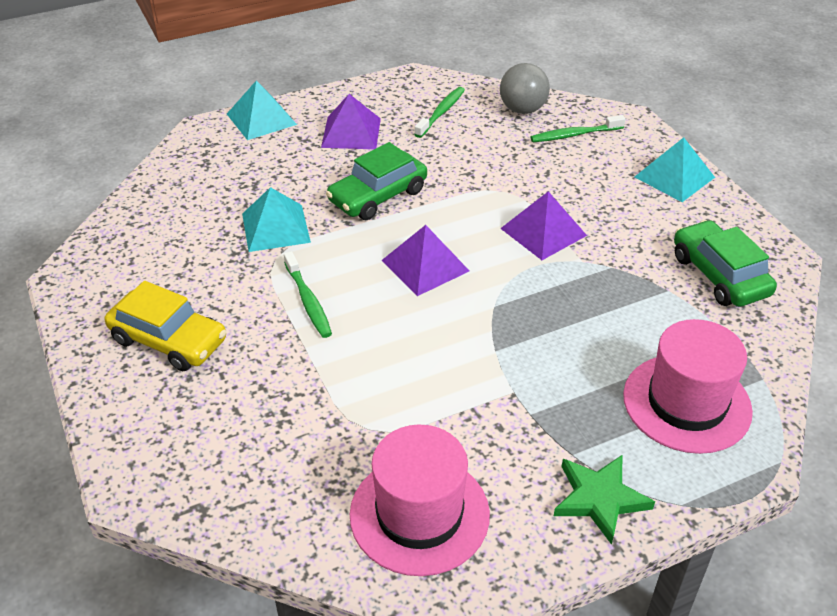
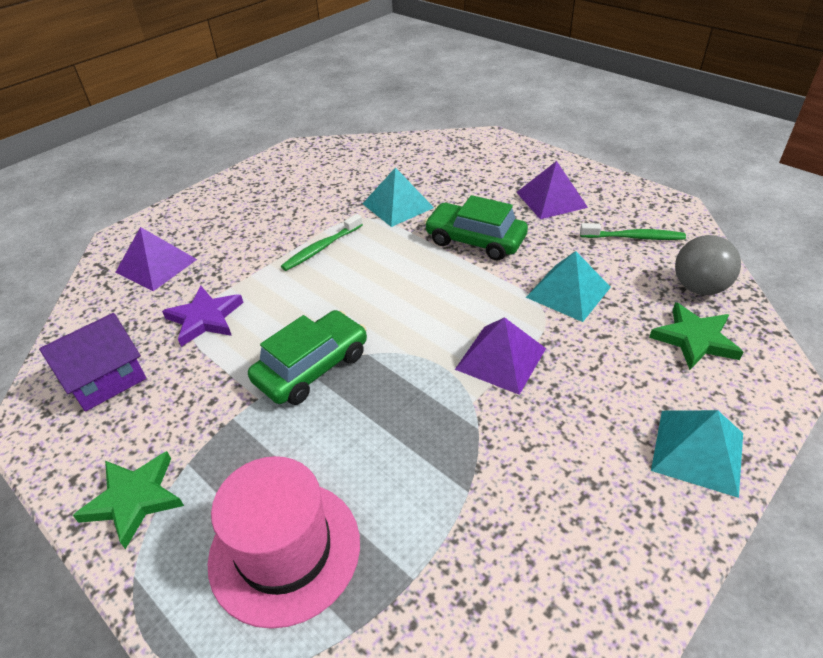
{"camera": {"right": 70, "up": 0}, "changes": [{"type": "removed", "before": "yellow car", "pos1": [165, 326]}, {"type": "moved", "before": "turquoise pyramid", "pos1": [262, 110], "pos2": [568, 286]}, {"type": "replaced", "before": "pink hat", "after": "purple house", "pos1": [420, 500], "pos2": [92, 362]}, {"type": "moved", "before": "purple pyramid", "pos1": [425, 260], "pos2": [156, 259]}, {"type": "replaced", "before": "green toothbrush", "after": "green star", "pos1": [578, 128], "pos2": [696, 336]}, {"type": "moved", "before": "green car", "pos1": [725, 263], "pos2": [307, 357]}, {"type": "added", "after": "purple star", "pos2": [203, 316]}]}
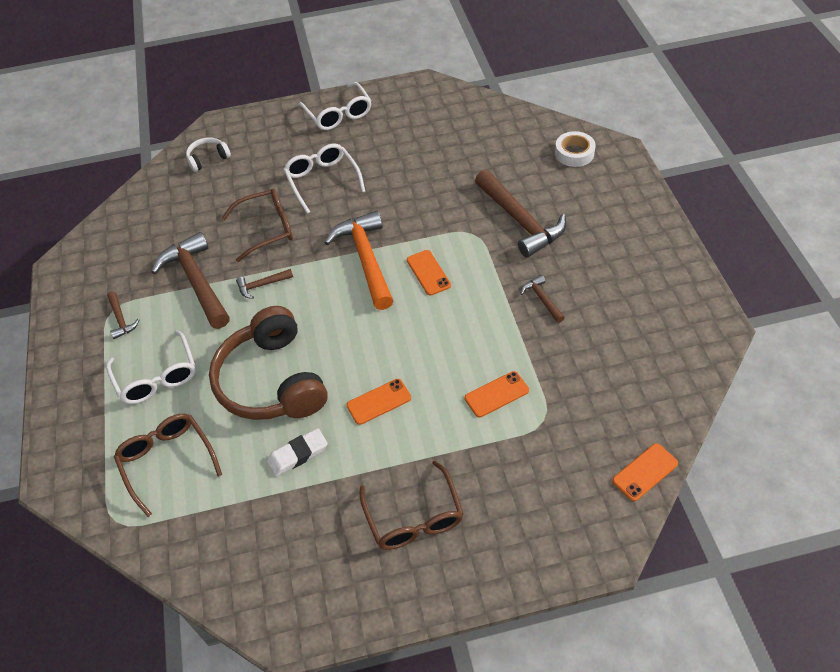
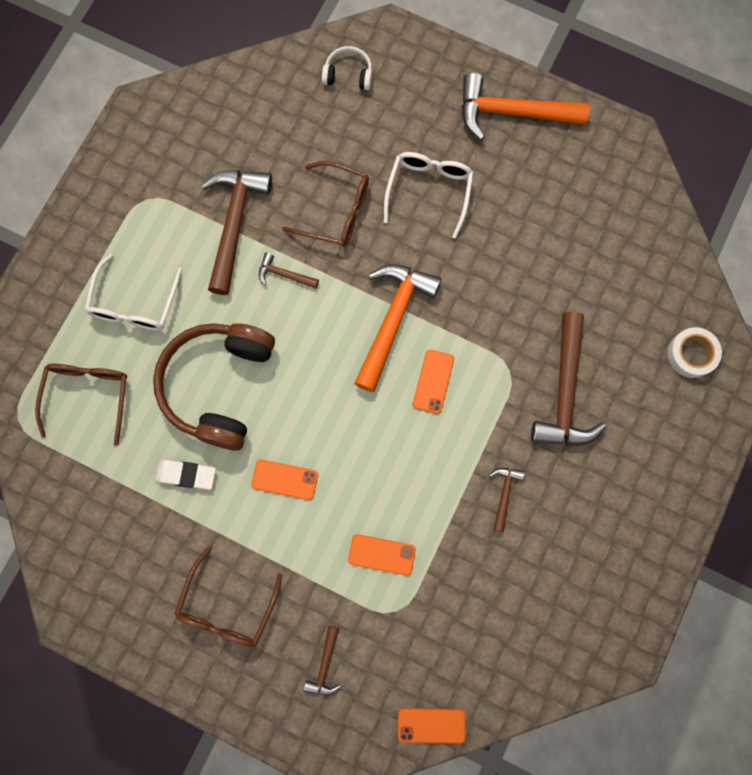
{"camera": {"right": 35, "up": 25}, "changes": [{"type": "moved", "before": "brown hammer", "pos1": [123, 315], "pos2": [322, 660]}, {"type": "replaced", "before": "white glasses", "after": "orange hammer", "pos1": [335, 106], "pos2": [525, 106]}]}
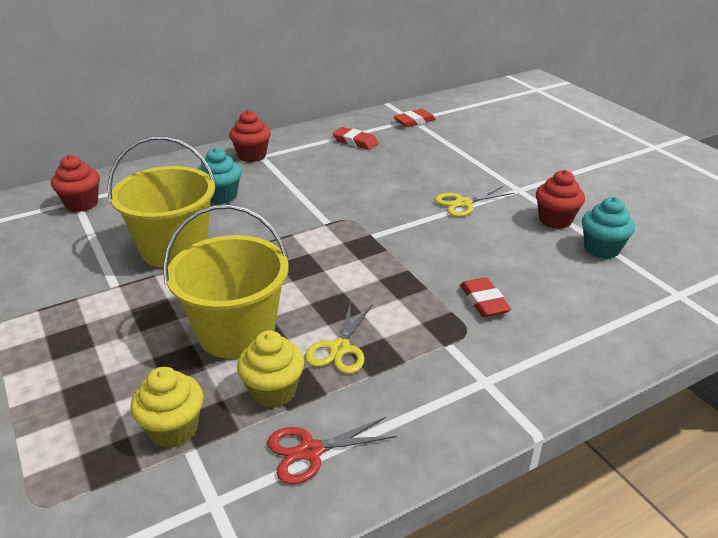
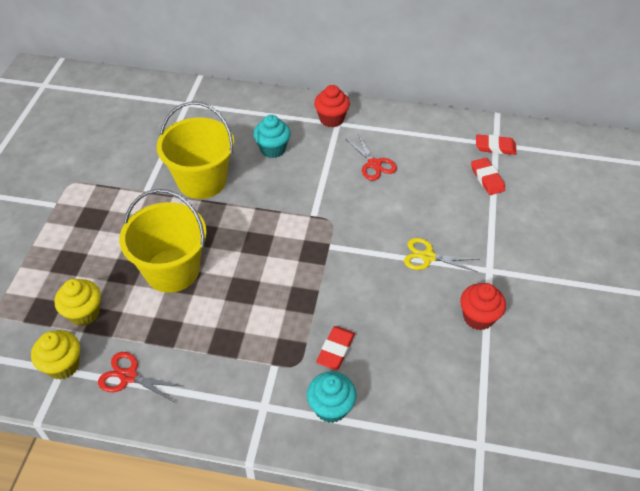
{"camera": {"right": 40, "up": 15}, "changes": [{"type": "removed", "before": "red cupcake", "pos1": [75, 183]}, {"type": "moved", "before": "yellow cupcake", "pos1": [270, 369], "pos2": [55, 355]}, {"type": "removed", "before": "yellow scissors", "pos1": [339, 337]}, {"type": "moved", "before": "red eraser", "pos1": [355, 138], "pos2": [488, 176]}, {"type": "moved", "before": "turquoise cupcake", "pos1": [608, 228], "pos2": [331, 397]}, {"type": "added", "after": "red scissors", "pos2": [371, 157]}]}
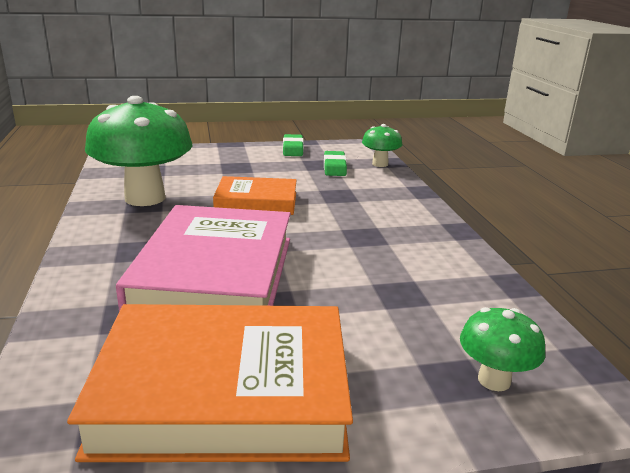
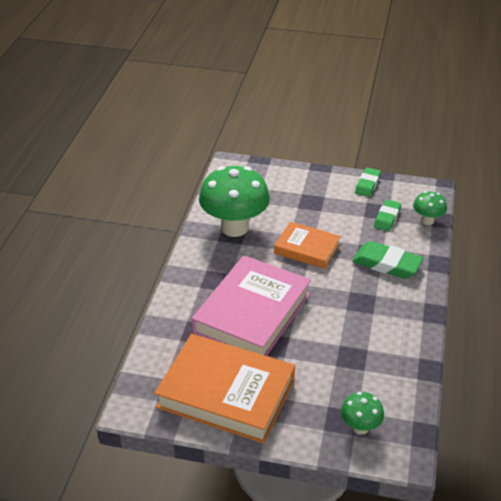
{"camera": {"right": 25, "up": 15}, "changes": [{"type": "added", "after": "green eraser", "pos2": [387, 260]}]}
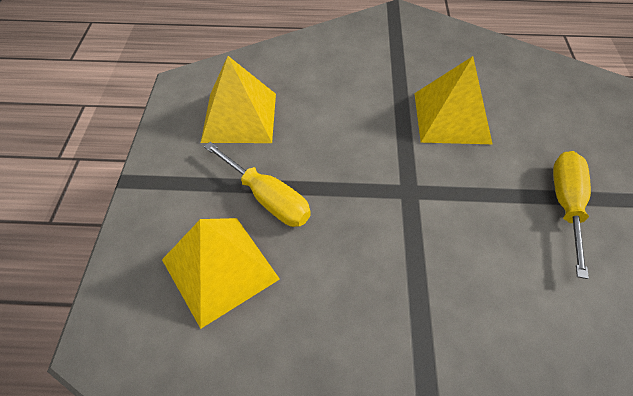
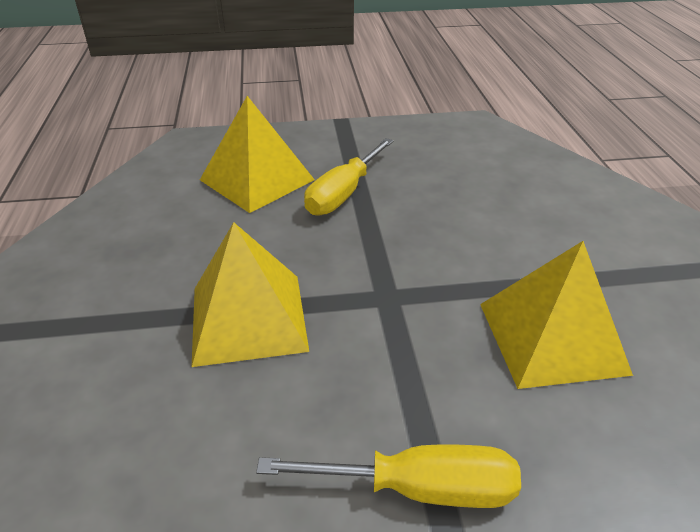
{"camera": {"right": 80, "up": -15}, "changes": [{"type": "moved", "before": "yellow pyramid", "pos1": [238, 99], "pos2": [250, 294]}]}
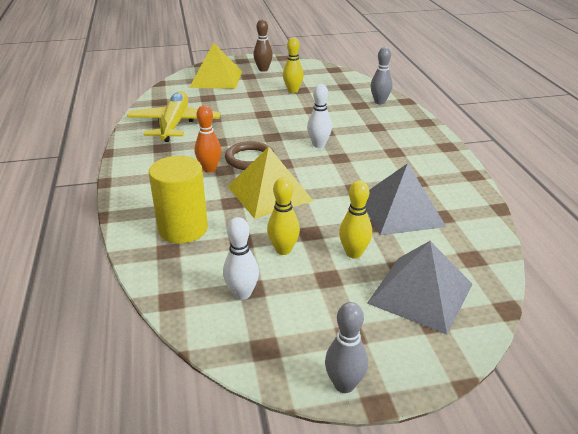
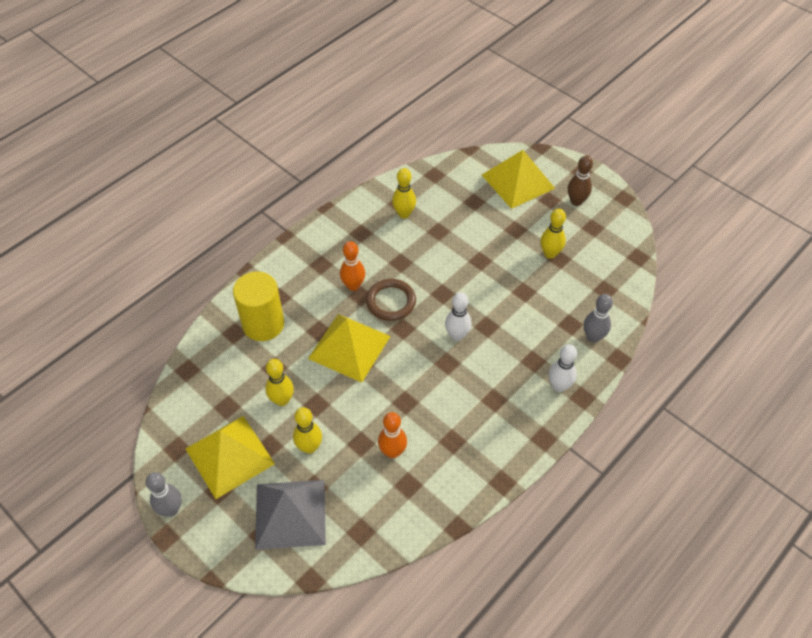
{"camera": {"right": 55, "up": 20}, "changes": [{"type": "replaced", "before": "yellow plane", "after": "yellow bowling pin", "pos1": [174, 116], "pos2": [404, 193]}, {"type": "moved", "before": "white bowling pin", "pos1": [241, 258], "pos2": [562, 368]}, {"type": "replaced", "before": "grey pyramid", "after": "orange bowling pin", "pos1": [406, 199], "pos2": [392, 435]}, {"type": "added", "after": "yellow pyramid", "pos2": [230, 457]}]}
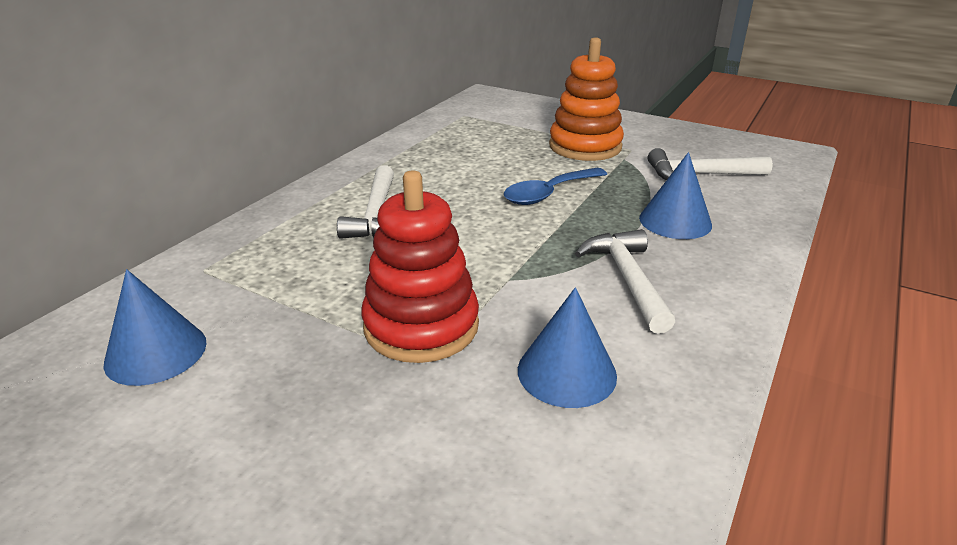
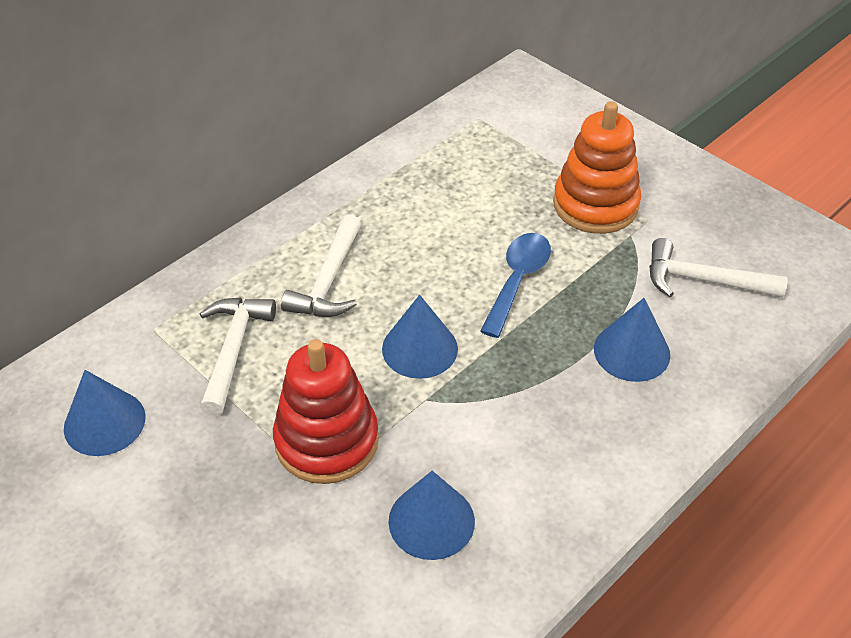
{"camera": {"right": 15, "up": 15}, "changes": [{"type": "turned", "before": "blue spoon", "pos1": [555, 186], "pos2": [515, 285], "turn": 135}, {"type": "moved", "before": "white hammer", "pos1": [625, 281], "pos2": [238, 357]}, {"type": "added", "after": "blue cone", "pos2": [420, 337]}]}
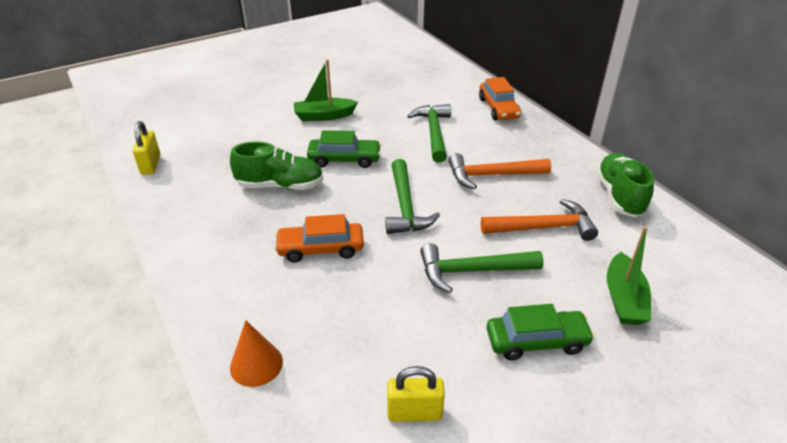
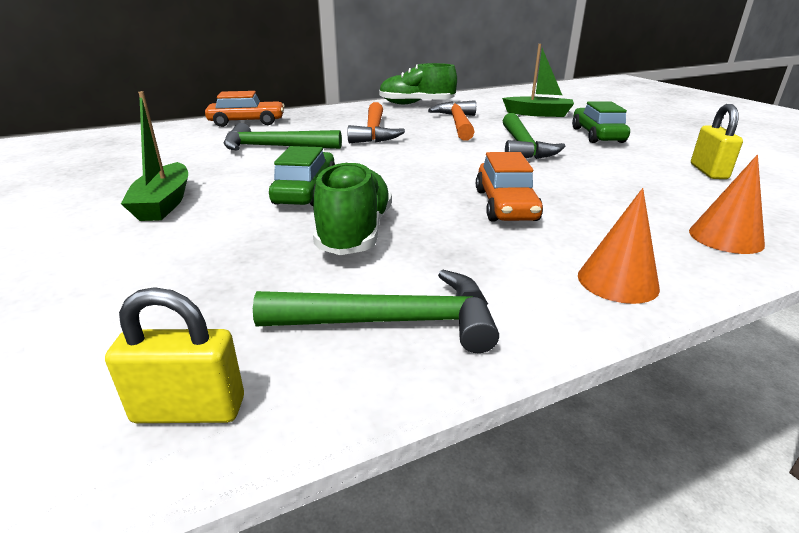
{"camera": {"right": -85, "up": -10}, "changes": [{"type": "moved", "before": "green hammer", "pos1": [412, 196], "pos2": [376, 311]}, {"type": "added", "after": "orange cone", "pos2": [619, 246]}]}
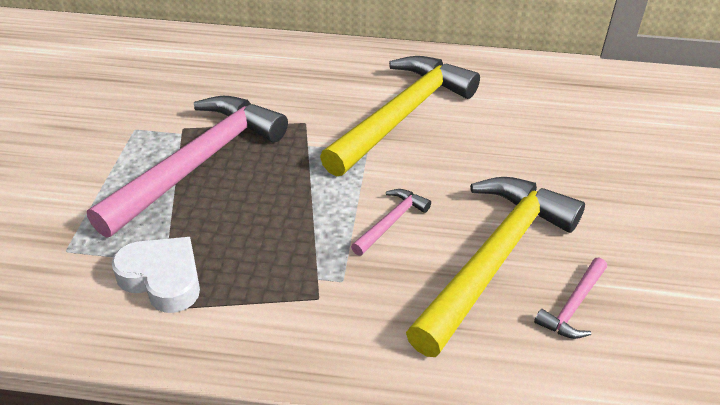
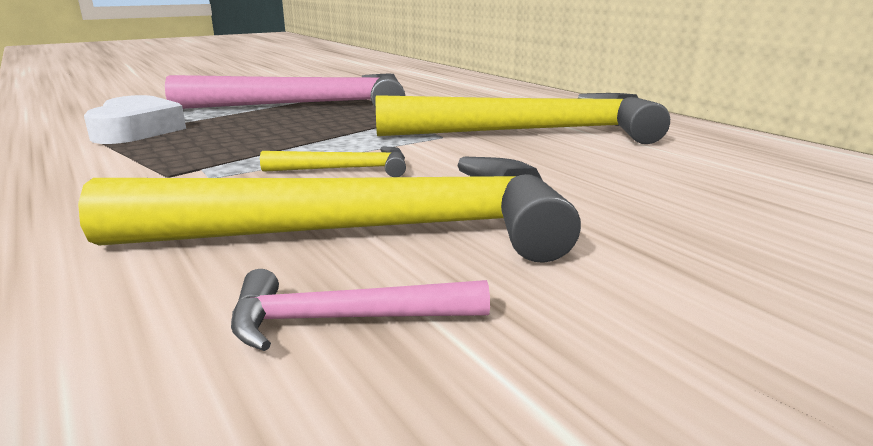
{"camera": {"right": 50, "up": -20}, "changes": [{"type": "recoloured", "before": "pink hammer", "after": "yellow hammer", "pos1": [391, 222], "pos2": [333, 161]}]}
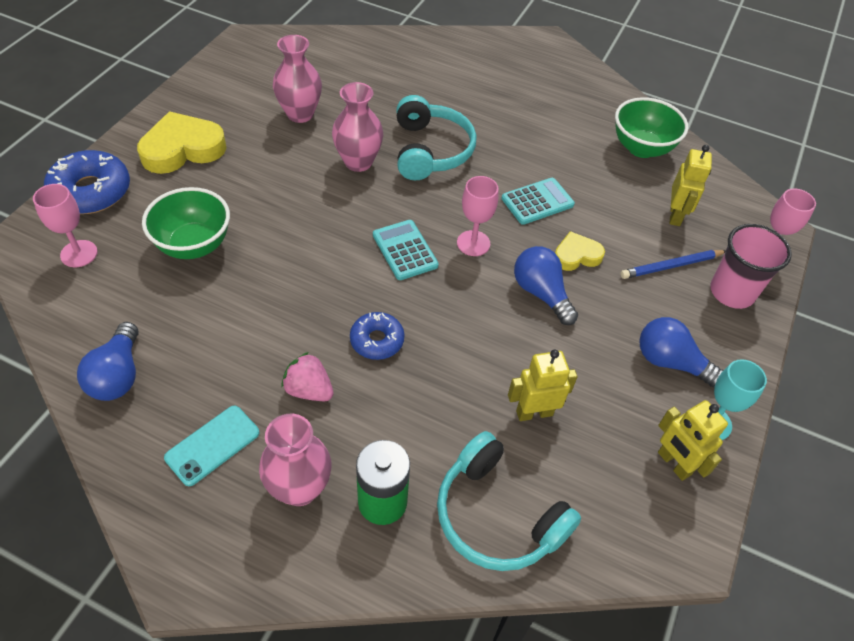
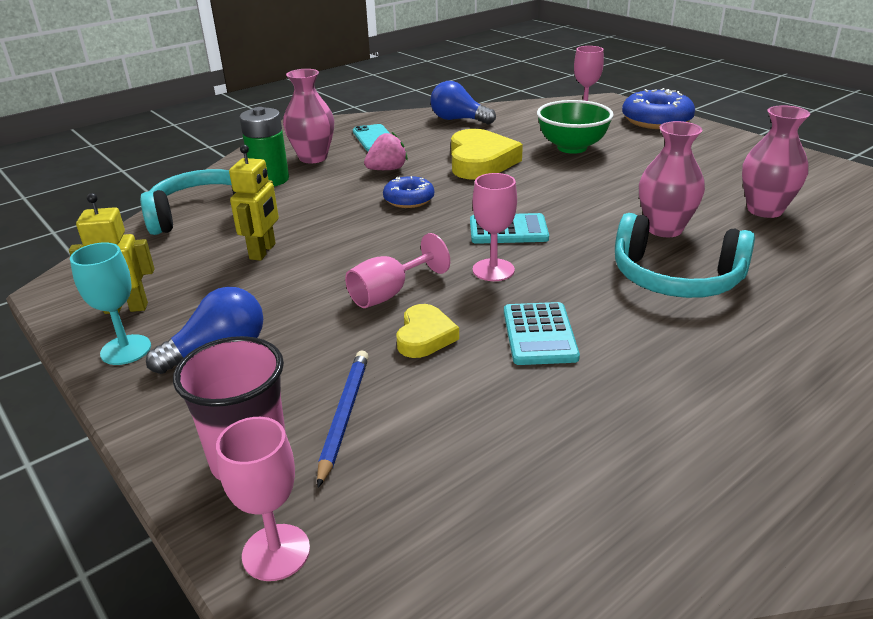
{"camera": {"right": 120, "up": -20}, "changes": [{"type": "moved", "before": "yellow heart", "pos1": [182, 142], "pos2": [487, 154]}, {"type": "replaced", "before": "blue light bulb", "after": "pink goblet", "pos1": [546, 285], "pos2": [397, 270]}, {"type": "removed", "before": "green bowl", "pos1": [651, 127]}, {"type": "removed", "before": "yellow robot", "pos1": [690, 185]}]}
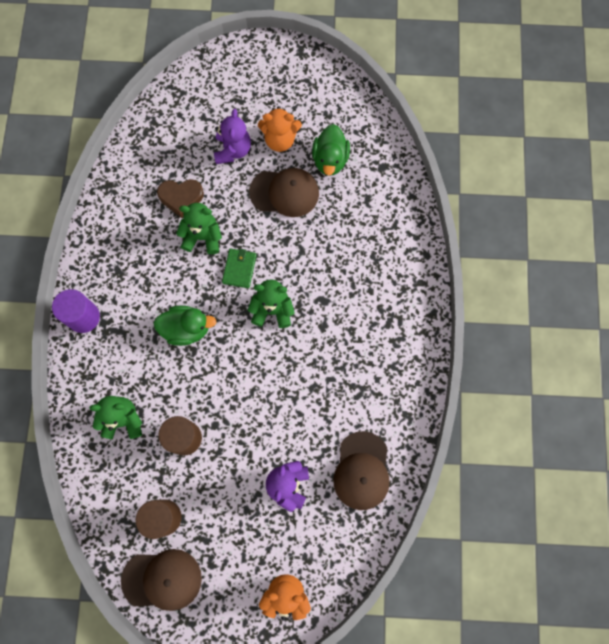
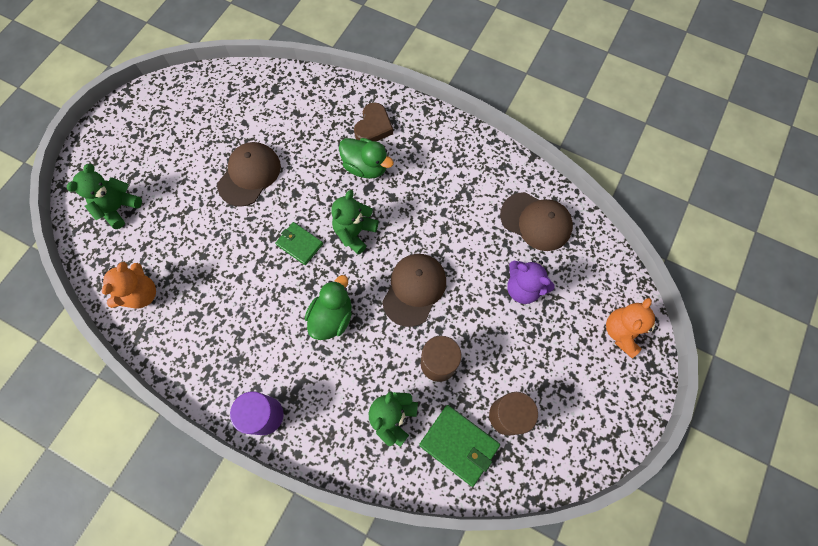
{"camera": {"right": -65, "up": -5}, "changes": [{"type": "moved", "before": "brown cap", "pos1": [161, 580], "pos2": [414, 290]}, {"type": "moved", "before": "brown heart", "pos1": [180, 198], "pos2": [373, 122]}, {"type": "moved", "before": "green teddy bear", "pos1": [199, 228], "pos2": [104, 196]}, {"type": "removed", "before": "purple teddy bear", "pos1": [232, 136]}, {"type": "moved", "before": "orange teddy bear", "pos1": [280, 129], "pos2": [129, 285]}, {"type": "moved", "before": "green duck", "pos1": [331, 150], "pos2": [366, 158]}, {"type": "added", "after": "green wallet", "pos2": [459, 446]}]}
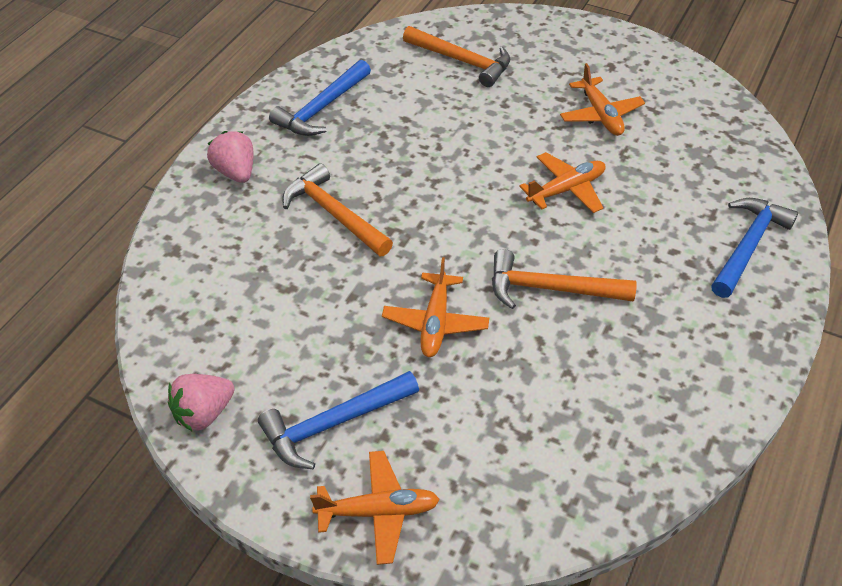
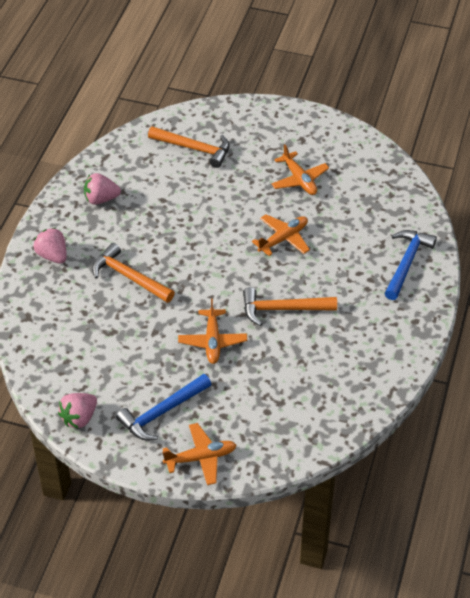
{"camera": {"right": -10, "up": 0}, "changes": [{"type": "replaced", "before": "blue hammer", "after": "pink strawberry", "pos1": [320, 98], "pos2": [102, 189]}]}
